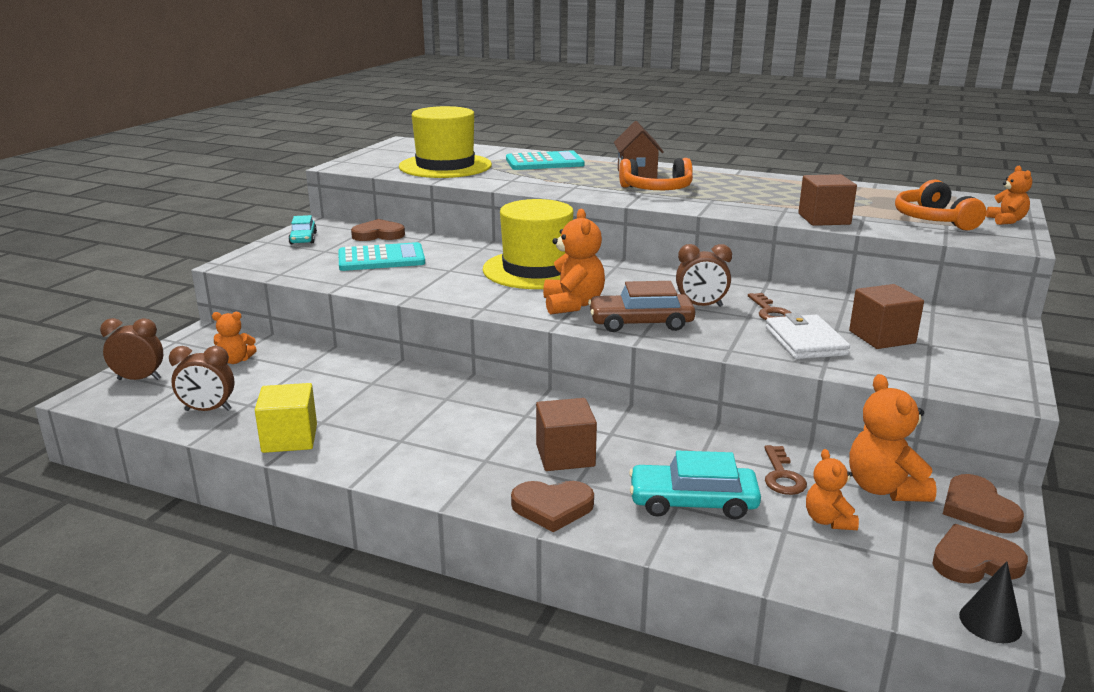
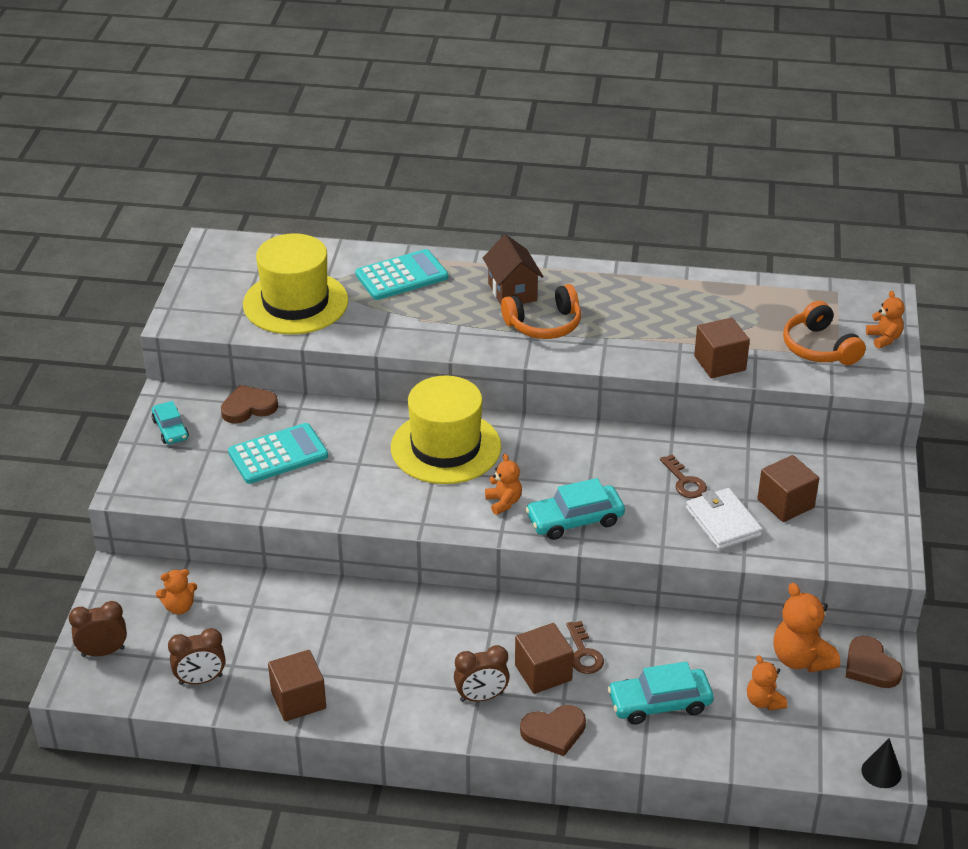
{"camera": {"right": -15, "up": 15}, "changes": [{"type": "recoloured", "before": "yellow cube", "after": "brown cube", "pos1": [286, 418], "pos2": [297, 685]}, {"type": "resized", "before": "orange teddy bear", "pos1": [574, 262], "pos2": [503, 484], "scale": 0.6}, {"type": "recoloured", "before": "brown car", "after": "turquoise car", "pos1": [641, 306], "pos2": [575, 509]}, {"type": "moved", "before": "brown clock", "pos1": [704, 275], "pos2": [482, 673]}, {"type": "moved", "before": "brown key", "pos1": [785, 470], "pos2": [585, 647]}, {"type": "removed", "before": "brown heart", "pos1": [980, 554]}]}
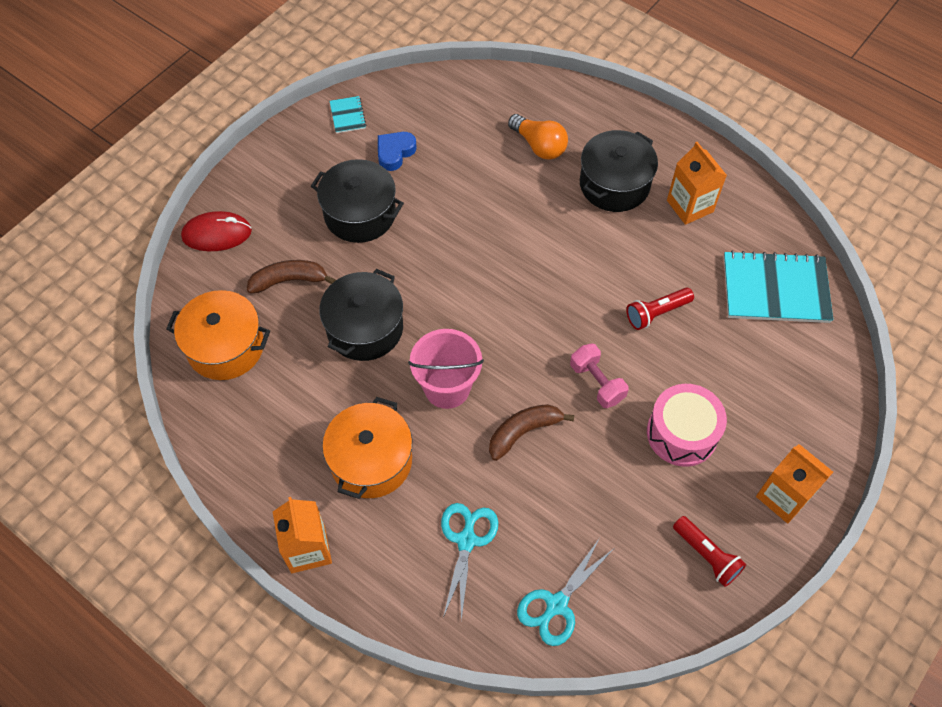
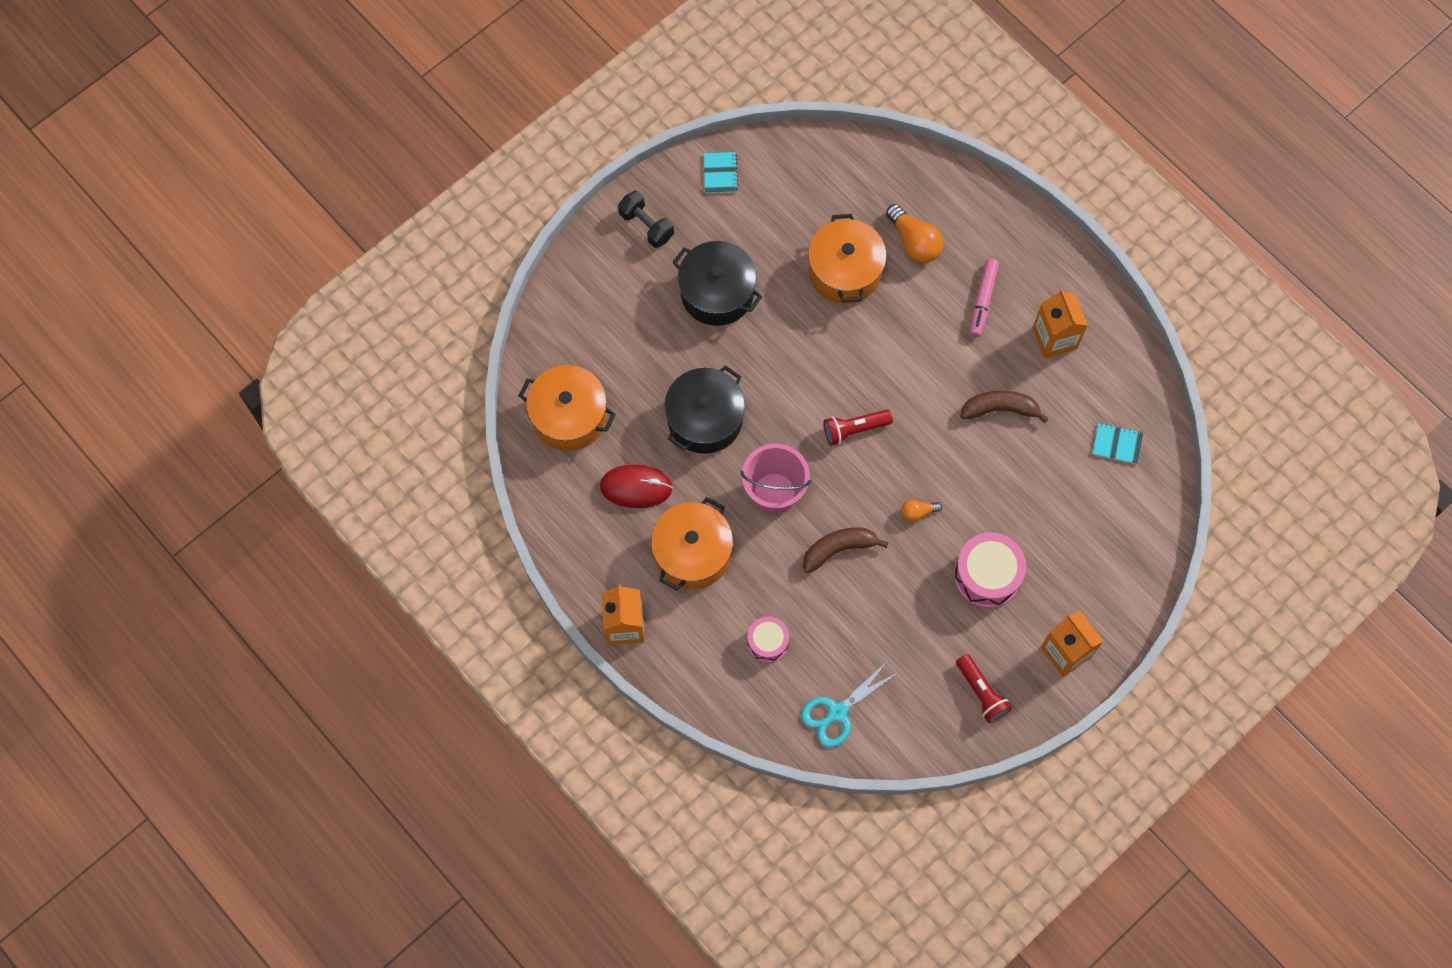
{"camera": {"right": 10, "up": 10}, "changes": [{"type": "moved", "before": "red mouse", "pos1": [216, 231], "pos2": [636, 486]}, {"type": "moved", "before": "brown banana", "pos1": [291, 277], "pos2": [1004, 406]}, {"type": "removed", "before": "blue heart", "pos1": [397, 151]}, {"type": "replaced", "before": "turquoise scissors", "after": "pink drum", "pos1": [469, 562], "pos2": [768, 639]}, {"type": "replaced", "before": "pink dumbbell", "after": "orange light bulb", "pos1": [599, 375], "pos2": [921, 510]}, {"type": "replaced", "before": "black pot", "after": "pink marker", "pos1": [619, 171], "pos2": [984, 298]}, {"type": "moved", "before": "red flashlight", "pos1": [660, 309], "pos2": [858, 428]}, {"type": "resized", "before": "turquoise notebook", "pos1": [778, 286], "pos2": [1117, 443], "scale": 0.45}, {"type": "added", "after": "black dumbbell", "pos2": [646, 219]}, {"type": "added", "after": "orange pot", "pos2": [847, 259]}]}
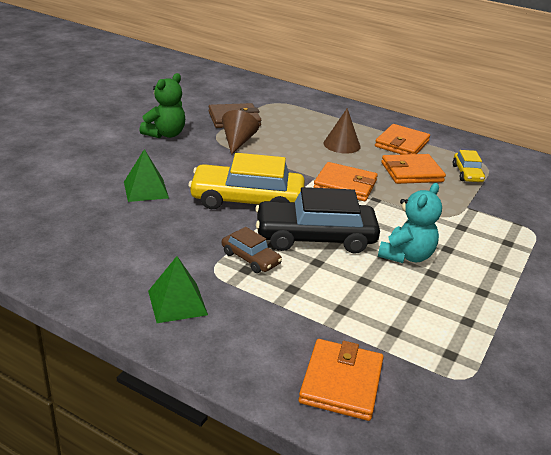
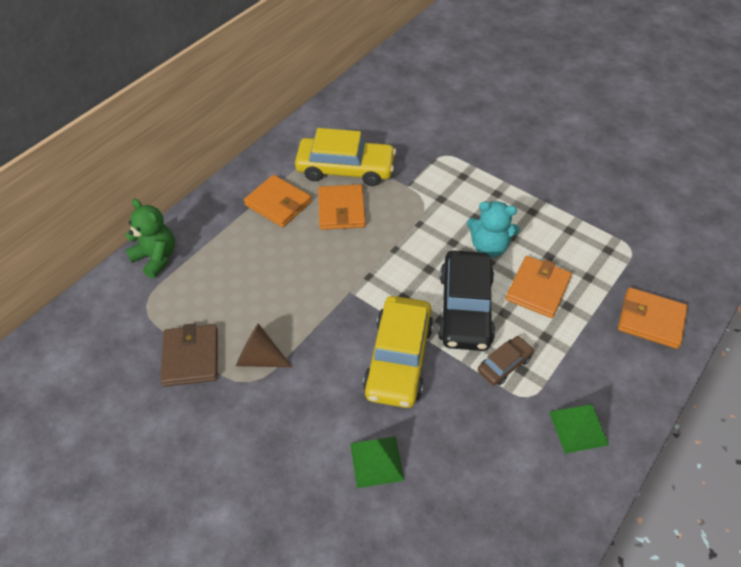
{"camera": {"right": -80, "up": 20}, "changes": [{"type": "moved", "before": "green teddy bear", "pos1": [162, 105], "pos2": [150, 238]}, {"type": "moved", "before": "orange wallet", "pos1": [345, 181], "pos2": [539, 287]}, {"type": "removed", "before": "brown cone", "pos1": [342, 131]}, {"type": "turned", "before": "turquoise teddy bear", "pos1": [410, 223], "pos2": [493, 229], "turn": 150}, {"type": "resized", "before": "yellow car", "pos1": [469, 166], "pos2": [345, 157], "scale": 2.0}]}
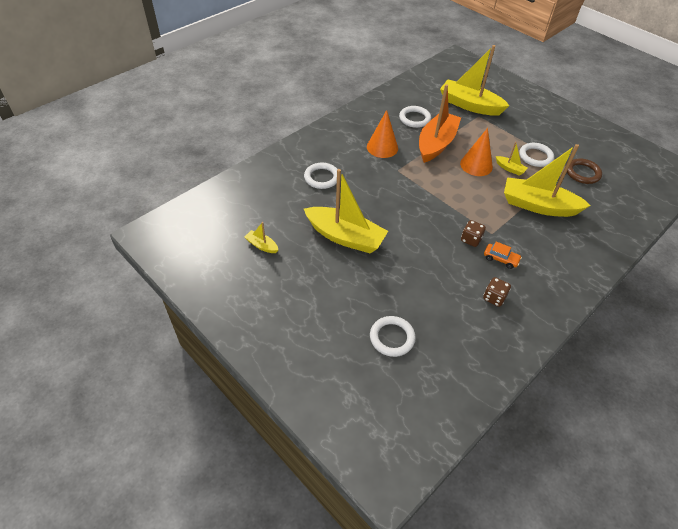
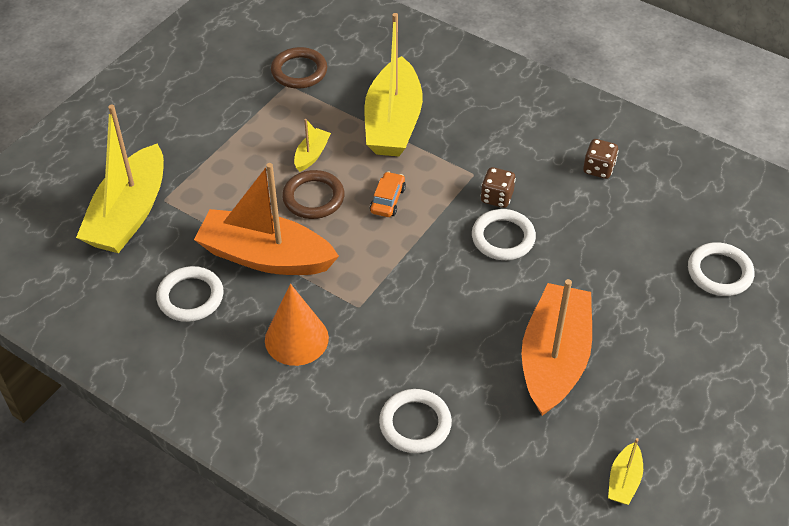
{"camera": {"right": -100, "up": 0}, "changes": [{"type": "recoloured", "before": "yellow boat", "after": "orange boat", "pos1": [346, 211], "pos2": [556, 347]}, {"type": "replaced", "before": "orange cone", "after": "brown ring", "pos1": [476, 152], "pos2": [313, 194]}, {"type": "moved", "before": "orange car", "pos1": [503, 255], "pos2": [388, 194]}, {"type": "moved", "before": "white ring", "pos1": [536, 155], "pos2": [504, 234]}]}
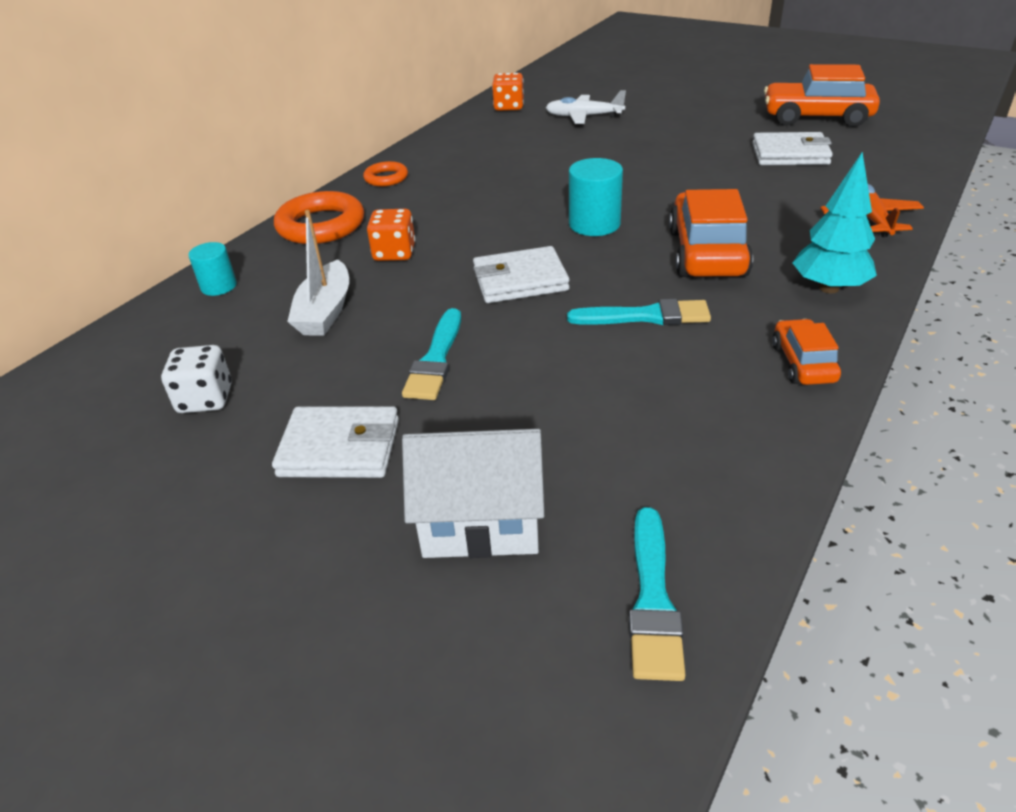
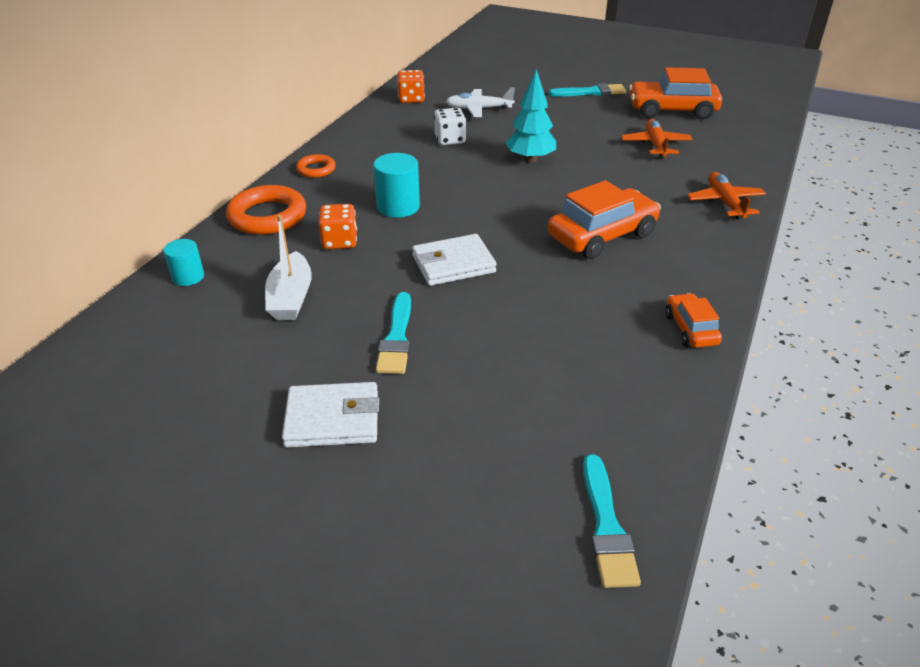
{"camera": {"right": -10, "up": 0}, "changes": [{"type": "moved", "before": "white dice", "pos1": [196, 379], "pos2": [450, 126]}, {"type": "removed", "before": "white house", "pos1": [473, 493]}, {"type": "moved", "before": "turquoise brush", "pos1": [639, 312], "pos2": [587, 90]}, {"type": "moved", "before": "turquoise cylinder", "pos1": [596, 197], "pos2": [396, 185]}, {"type": "turned", "before": "orange car", "pos1": [711, 233], "pos2": [604, 219], "turn": 60}, {"type": "replaced", "before": "white wallet", "after": "orange plane", "pos1": [792, 148], "pos2": [657, 138]}, {"type": "moved", "before": "turquoise tree", "pos1": [834, 222], "pos2": [531, 116]}]}
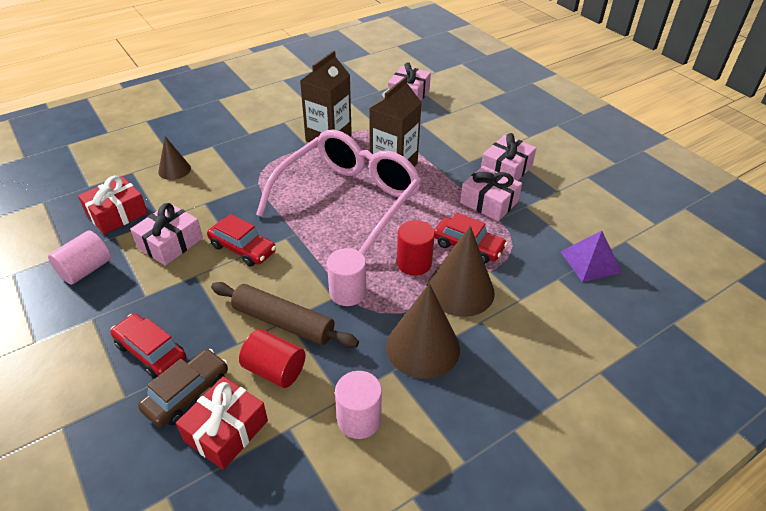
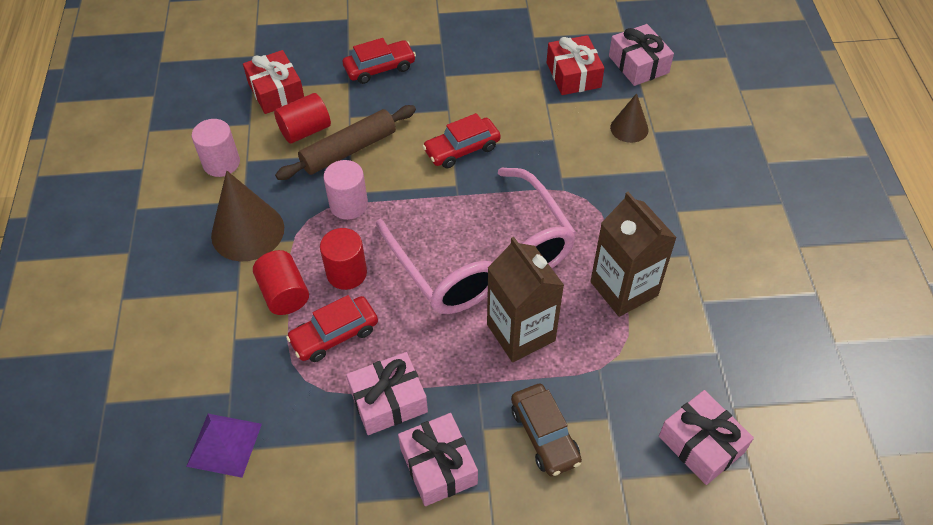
{"camera": {"right": 120, "up": 10}, "changes": [{"type": "removed", "before": "pink cylinder", "pos1": [79, 257]}, {"type": "moved", "before": "pink gift", "pos1": [166, 234], "pos2": [641, 55]}, {"type": "moved", "before": "brown car", "pos1": [183, 388], "pos2": [546, 430]}, {"type": "replaced", "before": "brown cone", "after": "red cylinder", "pos1": [461, 271], "pos2": [281, 282]}]}
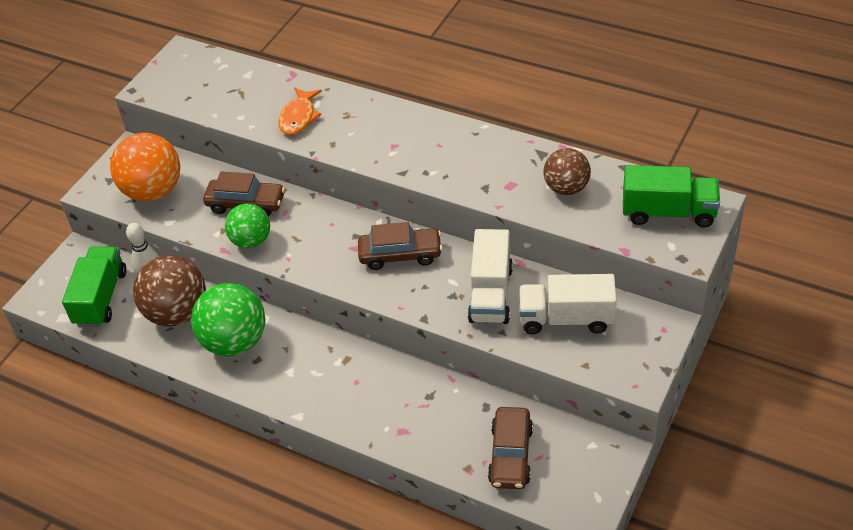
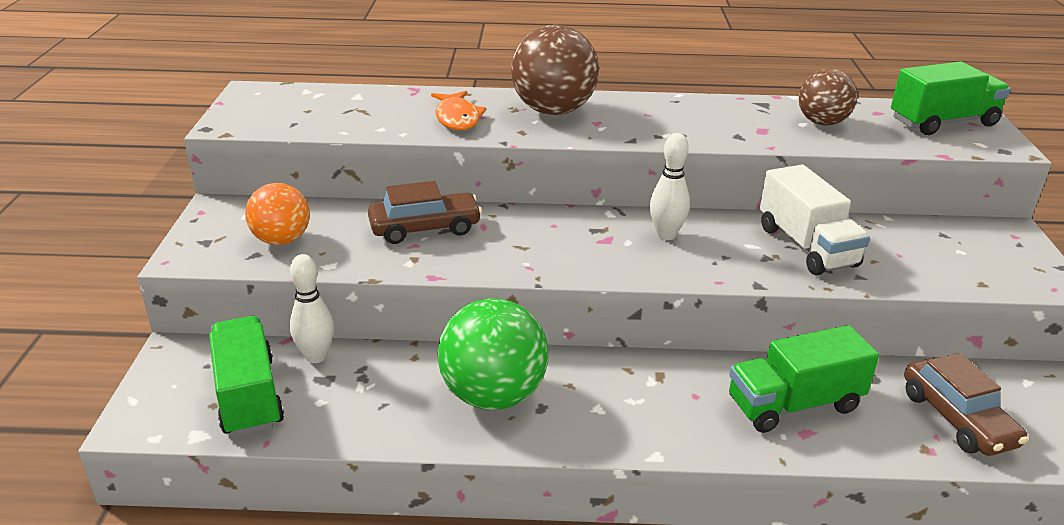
{"camera": {"right": -30, "up": -15}, "changes": [{"type": "resized", "before": "orange ball", "pos1": [145, 167], "pos2": [277, 214], "scale": 0.63}, {"type": "moved", "before": "brown ball", "pos1": [169, 291], "pos2": [555, 70]}, {"type": "removed", "before": "green ball", "pos1": [247, 226]}, {"type": "replaced", "before": "brown car", "after": "white bowling pin", "pos1": [400, 246], "pos2": [670, 186]}, {"type": "removed", "before": "white truck", "pos1": [568, 304]}, {"type": "added", "after": "green truck", "pos2": [804, 379]}]}
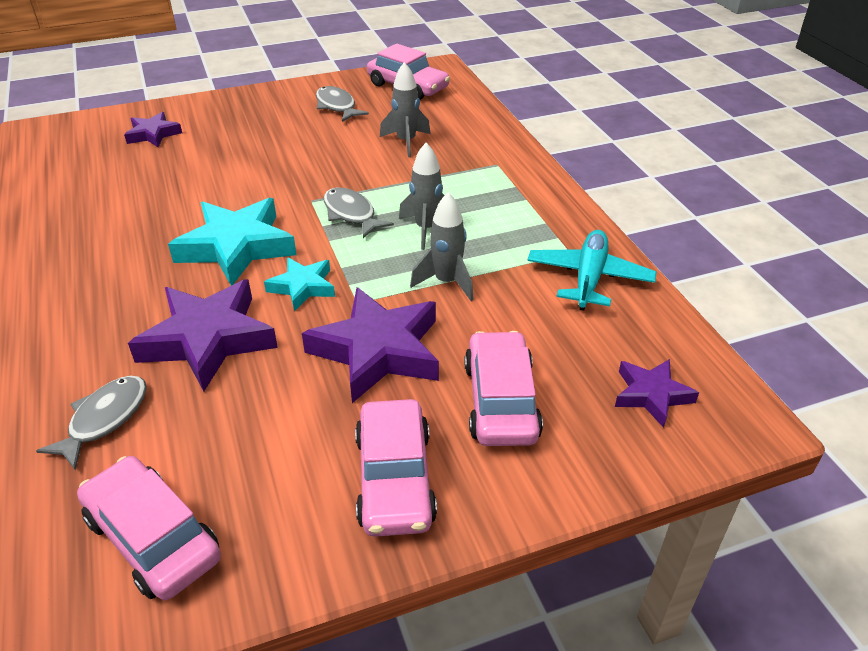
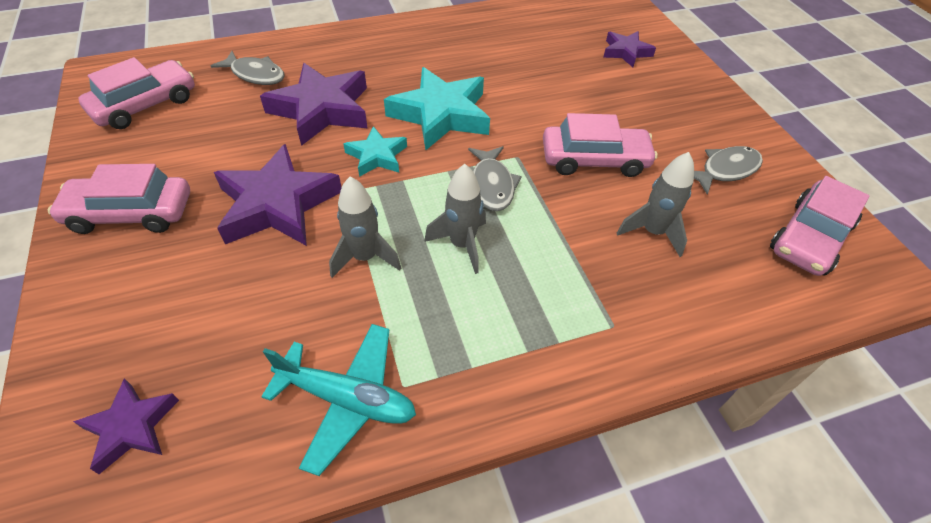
{"camera": {"right": 90, "up": 10}, "changes": [{"type": "turned", "before": "grey fish", "pos1": [359, 212], "pos2": [495, 178], "turn": 120}, {"type": "moved", "before": "pink car", "pos1": [503, 388], "pos2": [600, 145]}]}
